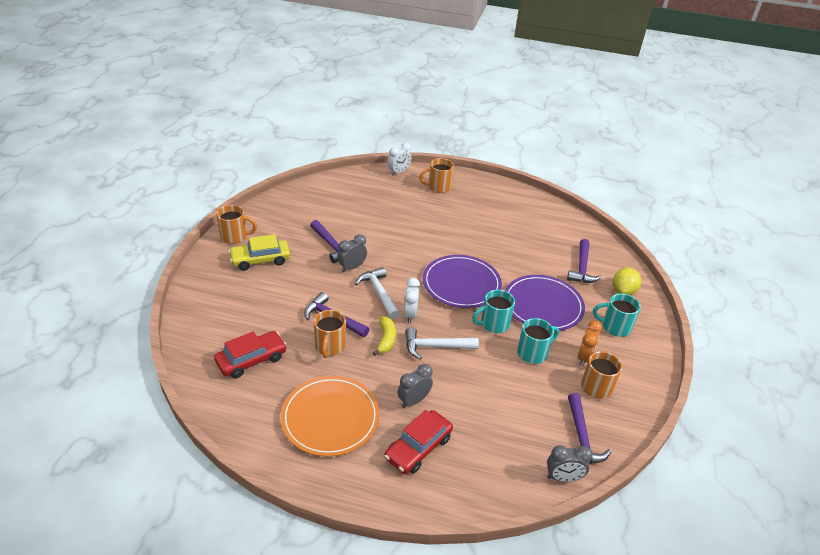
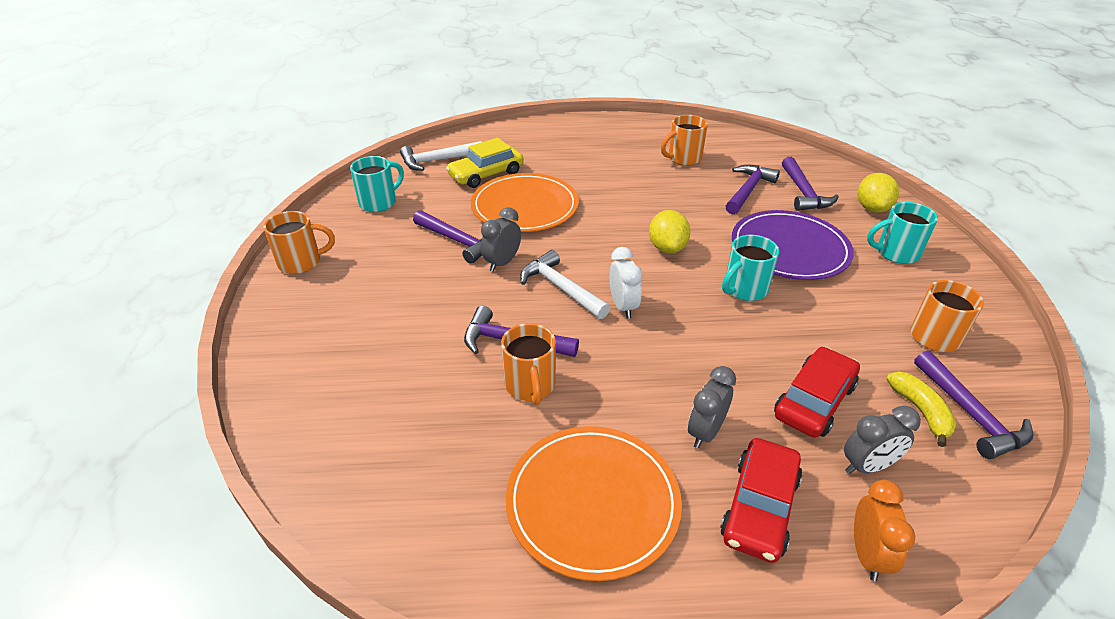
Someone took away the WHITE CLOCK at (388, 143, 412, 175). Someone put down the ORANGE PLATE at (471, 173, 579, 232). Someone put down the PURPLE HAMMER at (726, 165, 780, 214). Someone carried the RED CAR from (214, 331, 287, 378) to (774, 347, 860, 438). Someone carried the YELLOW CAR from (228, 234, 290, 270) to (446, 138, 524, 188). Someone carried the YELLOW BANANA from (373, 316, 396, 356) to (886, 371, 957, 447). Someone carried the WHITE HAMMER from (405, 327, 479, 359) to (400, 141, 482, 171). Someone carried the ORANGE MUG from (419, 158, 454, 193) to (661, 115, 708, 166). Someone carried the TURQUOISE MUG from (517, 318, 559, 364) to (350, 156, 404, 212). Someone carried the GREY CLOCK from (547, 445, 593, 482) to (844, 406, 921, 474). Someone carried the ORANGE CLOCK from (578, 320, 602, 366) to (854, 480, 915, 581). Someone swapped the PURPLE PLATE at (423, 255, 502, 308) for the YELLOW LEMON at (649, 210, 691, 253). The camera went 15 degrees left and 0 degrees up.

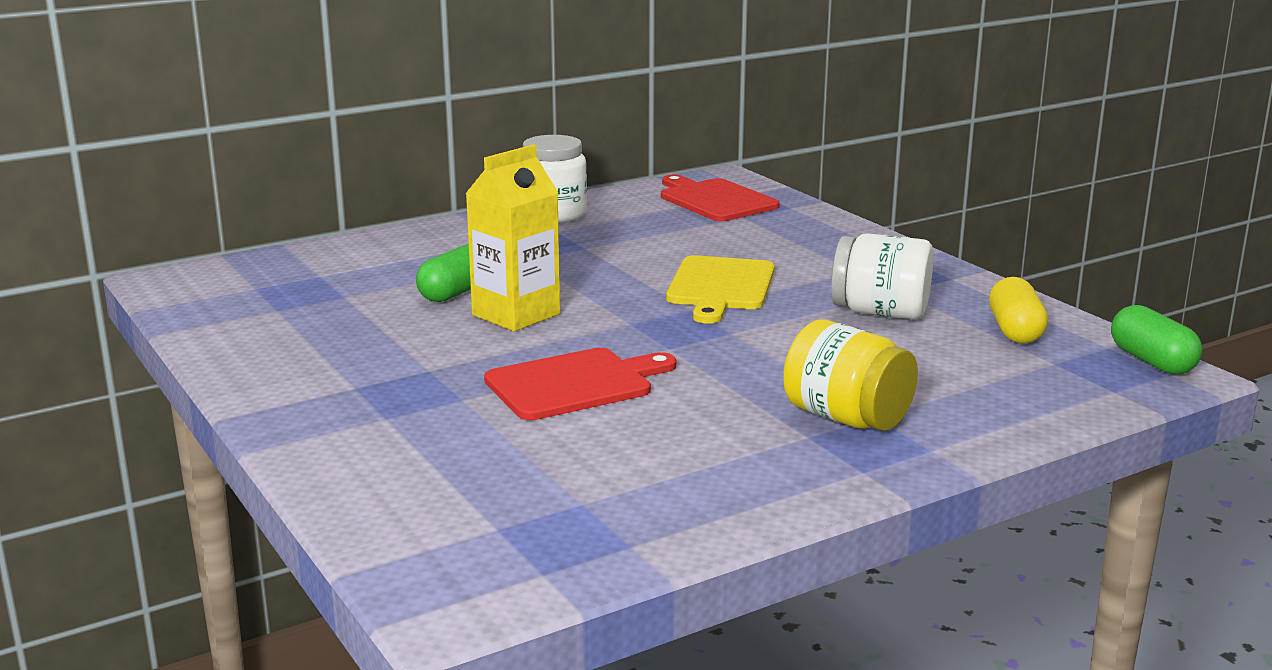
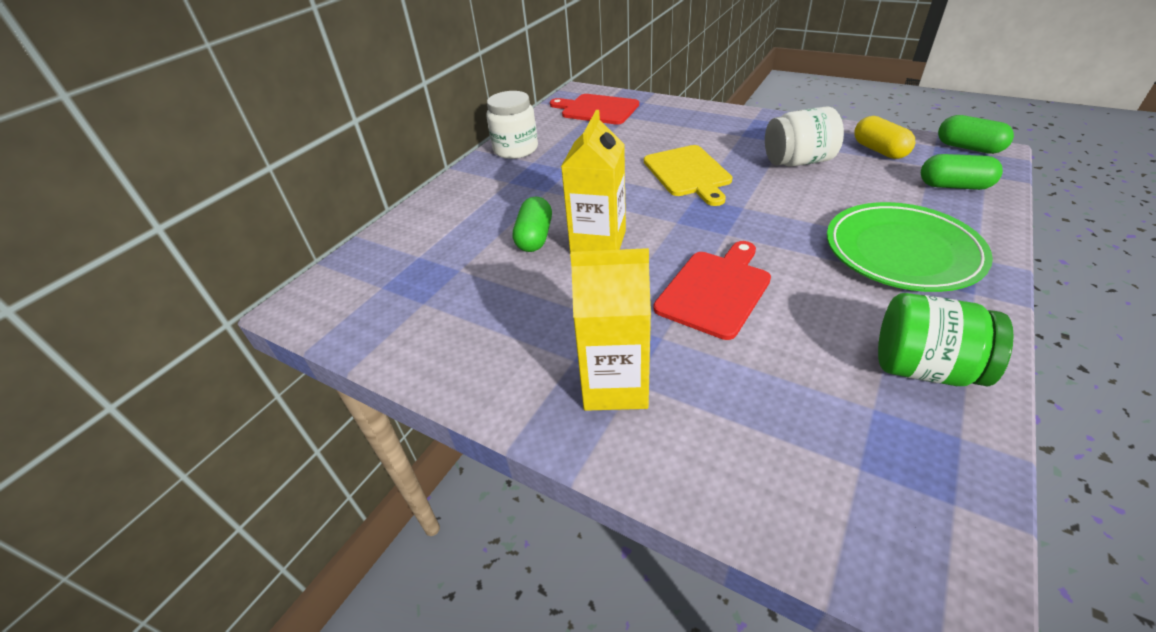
Someone put down the YELLOW CARTON at (570, 248, 651, 411). Someone put down the GREEN JAR at (878, 293, 1014, 386). Someone put down the GREEN CAPSULE at (921, 154, 1003, 190). Someone swapped the YELLOW JAR at (783, 319, 918, 431) for the GREEN PLATE at (827, 202, 993, 292). The camera went 25 degrees left and 20 degrees up.

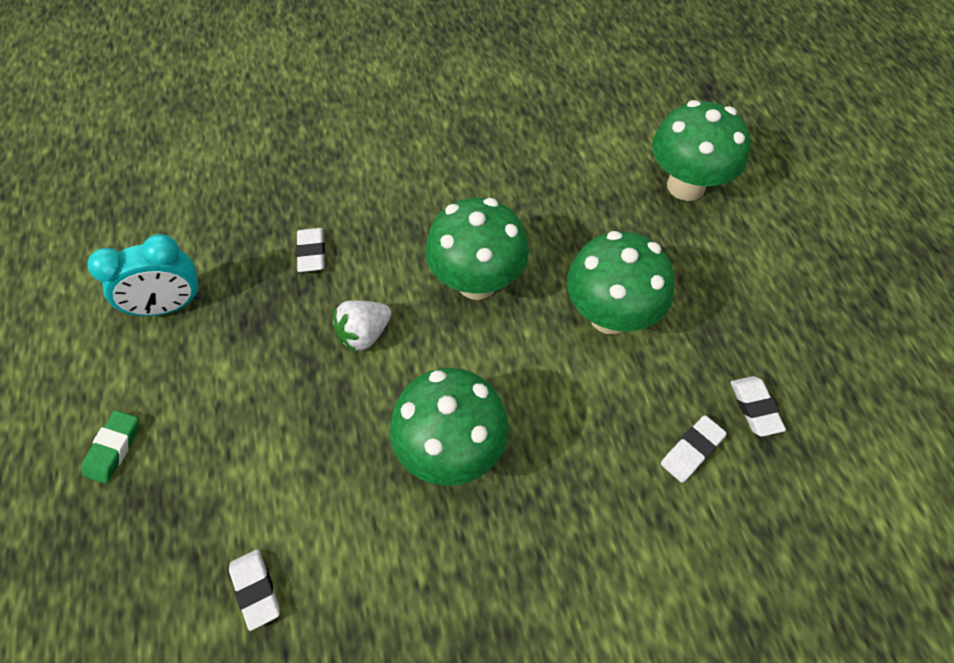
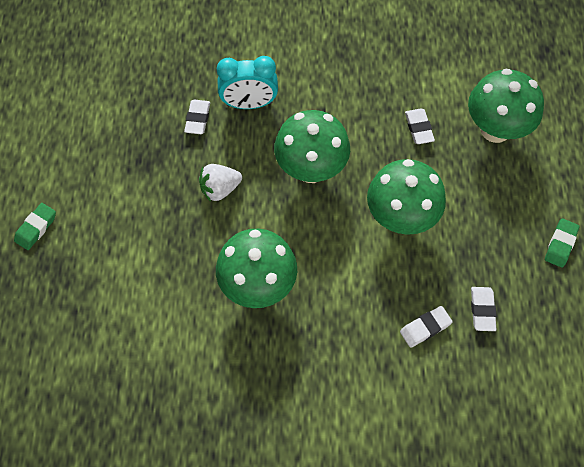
Someone put down the GREEN ERASER at (545, 219, 579, 268). Someone carried the TURQUOISE CLOCK from (88, 234, 201, 316) to (217, 56, 278, 109). Someone carried the WHITE ERASER from (229, 549, 280, 631) to (405, 108, 435, 144). The camera went 15 degrees right and 5 degrees up.

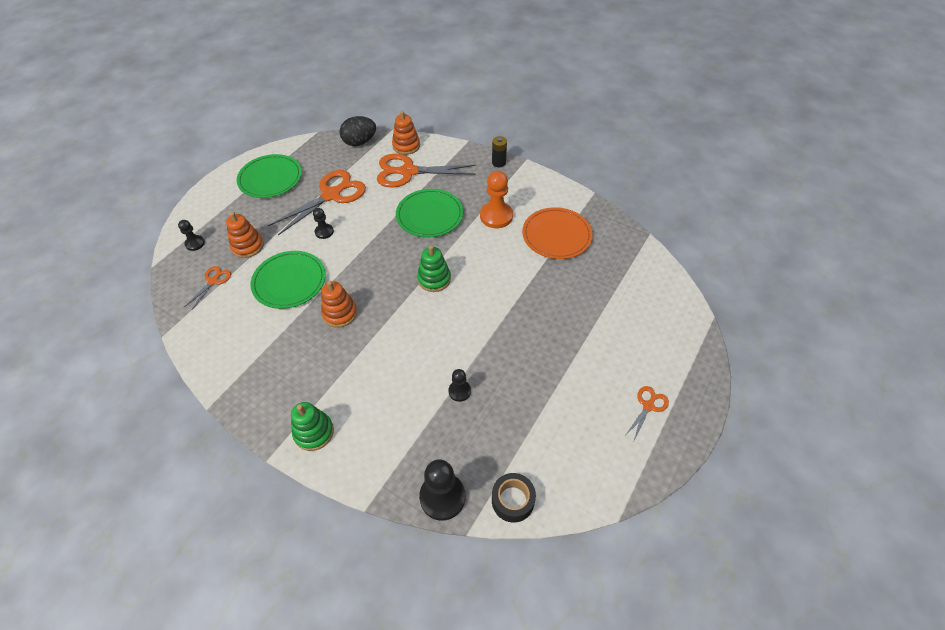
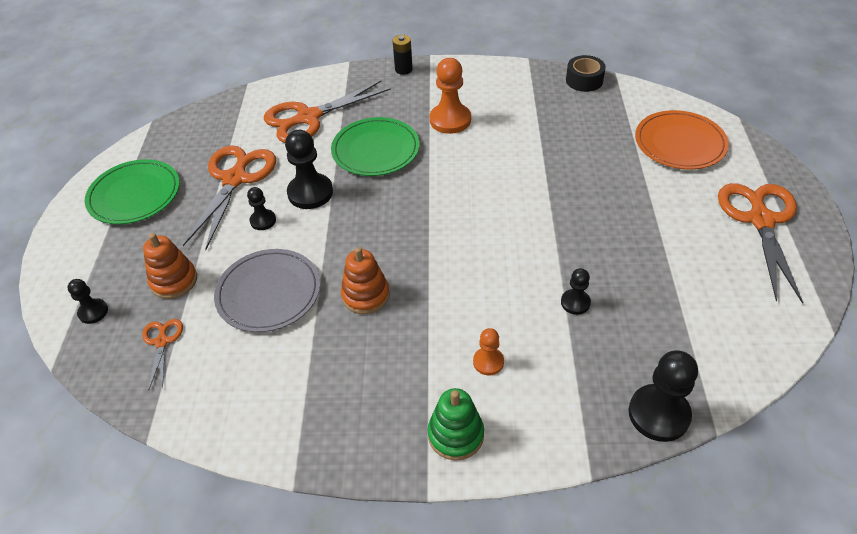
Someone took away the BLACK EGG at (340, 116, 376, 146). Someone took away the ORANGE STACKING TOY at (392, 111, 420, 155). Someone took away the GREEN STACKING TOY at (417, 245, 451, 292). Someone put down the BLACK PAWN at (285, 130, 333, 209). Someone put down the ORANGE PAWN at (473, 328, 504, 375). Someone carried the BLACK TAPE from (492, 473, 536, 523) to (566, 55, 606, 92). Someone carried the ORANGE PLATE from (522, 207, 593, 259) to (635, 110, 729, 169). Someone repainted the GREEN PLATE at (251, 251, 326, 309), which became the GREY PLATE at (214, 249, 320, 332). Someone scaled the ORANGE SCISSORS at (624, 386, 669, 440) by 2.08. The camera went 30 degrees left and 5 degrees down.

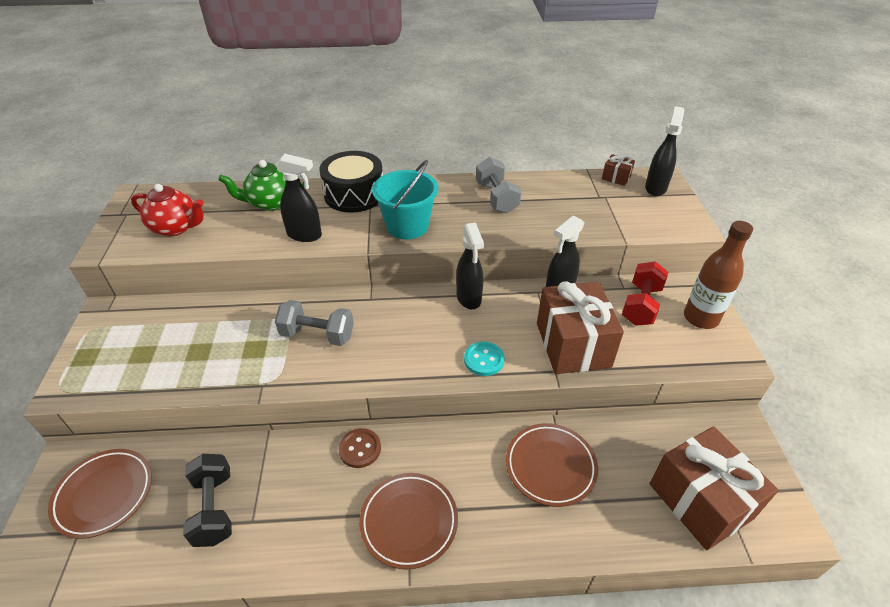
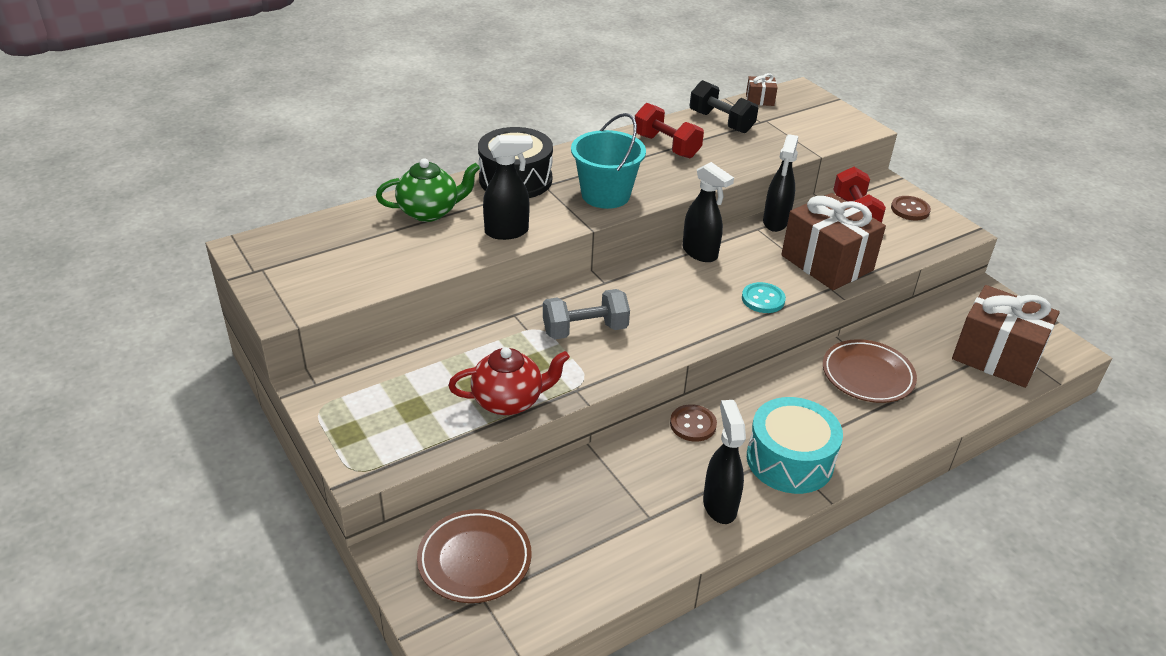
Someone carried the RED TEAPOT from (131, 184, 204, 236) to (448, 347, 570, 415). Someone carried the BLACK DUMBBELL from (183, 454, 232, 547) to (690, 80, 758, 133). Someone carried the BLACK SPRAY BOTTLE from (645, 106, 684, 196) to (703, 400, 746, 524). Someone swapped the BROWN PLATE at (359, 473, 458, 570) for the TURQUOISE DRUM at (747, 397, 843, 494). Someone swapped the BROWN BOTTLE at (684, 221, 753, 329) for the BROWN BUTTON at (891, 196, 931, 221). Someone repainted the GREY DUMBBELL at (476, 157, 522, 213), which became the RED DUMBBELL at (635, 103, 704, 158). Someone rotated the GREEN TEAPOT at (218, 160, 306, 211) by 150 degrees counterclockwise. The camera went 30 degrees left and 5 degrees down.

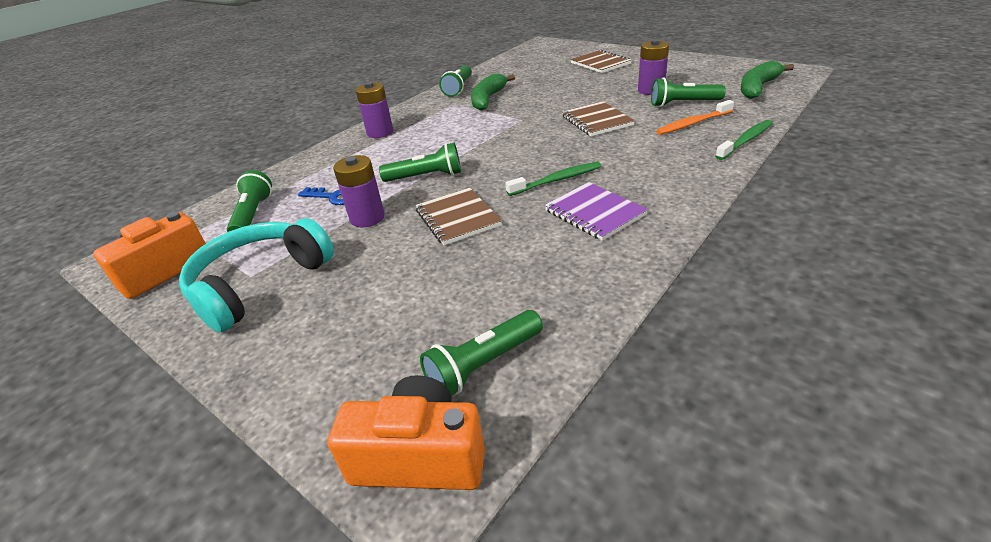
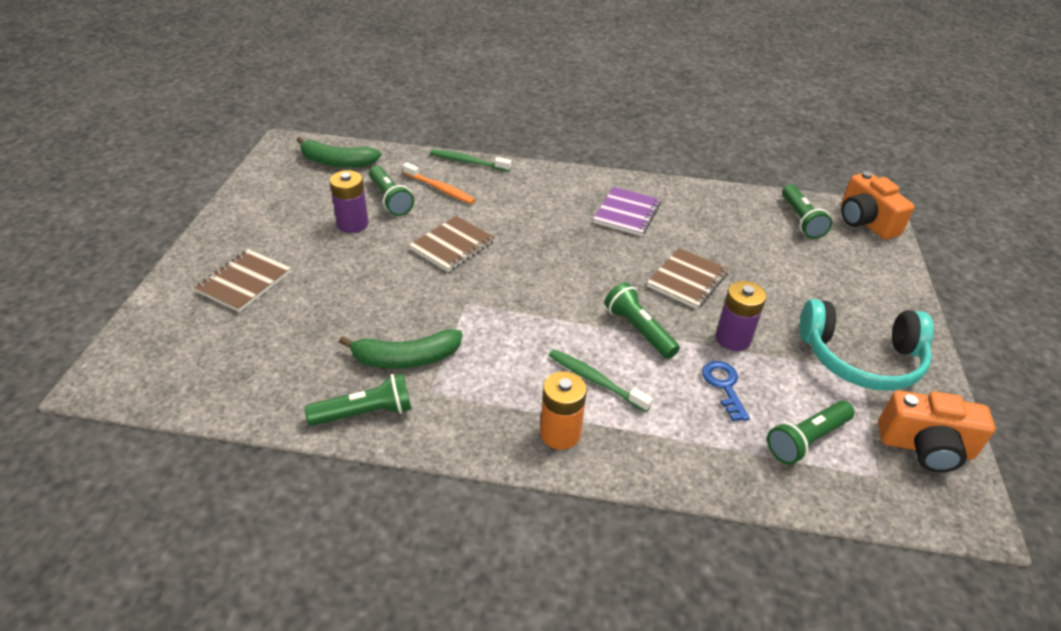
Someone carried the GREEN TOOTHBRUSH from (505, 162, 601, 196) to (549, 349, 653, 412). Someone repainted the PURPLE BATTERY at (355, 82, 393, 138), which became the ORANGE BATTERY at (540, 371, 587, 450). Someone rotated the GREEN FLASHLIGHT at (420, 310, 543, 396) by 60 degrees clockwise. The camera went 125 degrees left and 5 degrees up.

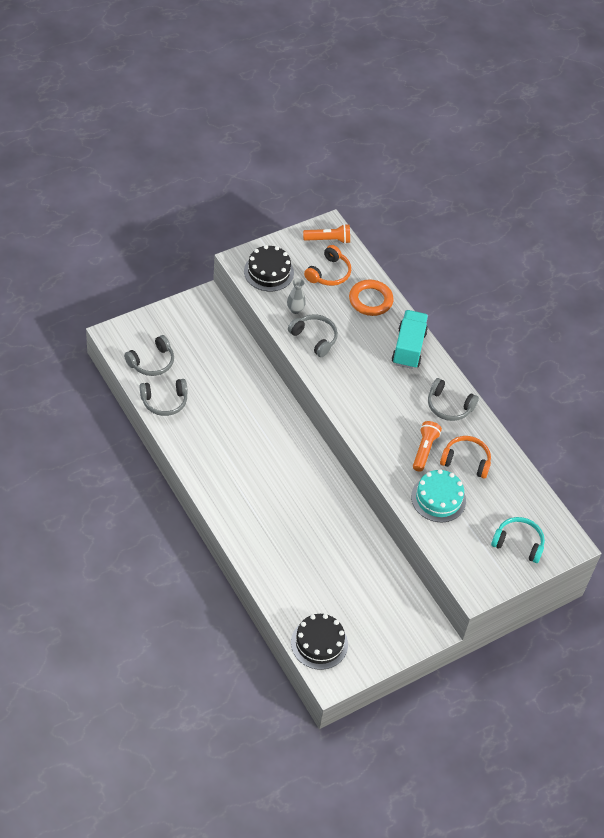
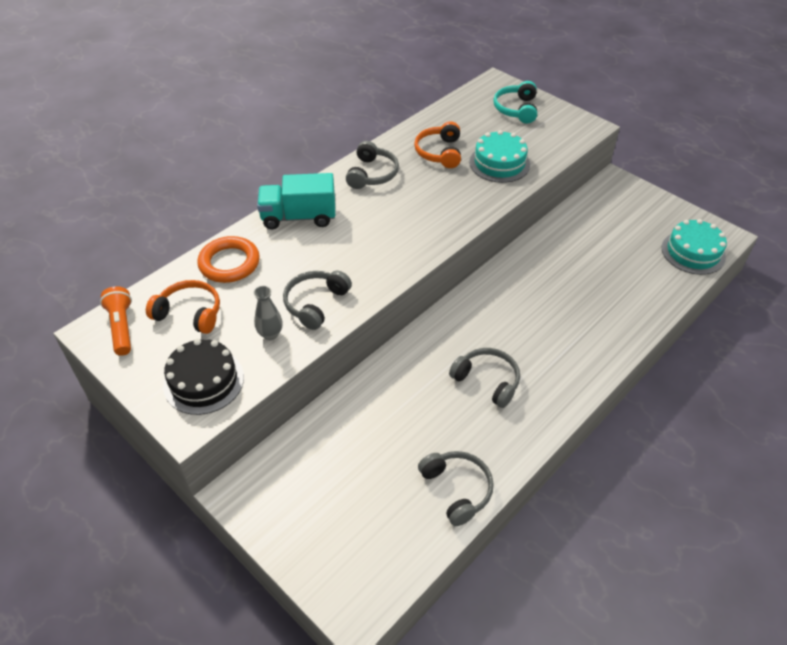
Someone took away the ORANGE FLASHLIGHT at (413, 421, 442, 472). Someone carried the GREY HEADPHONES from (124, 335, 174, 376) to (449, 348, 520, 408). Someone repainted the BLACK CAKE at (291, 614, 348, 670), which became the TURQUOISE CAKE at (661, 219, 727, 275). The camera went 100 degrees left and 5 degrees down.

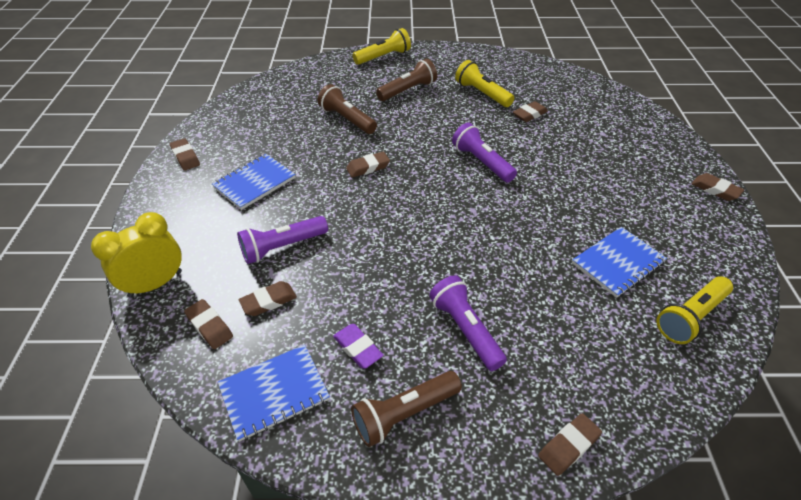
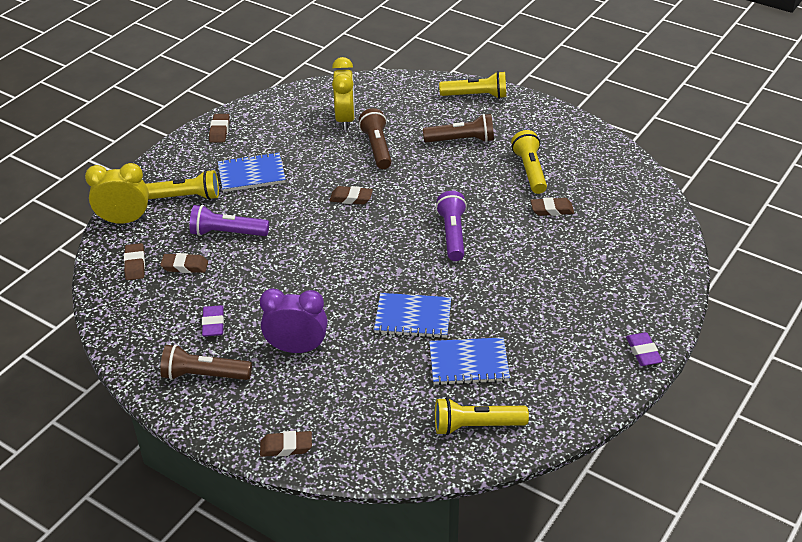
Someone put down the YELLOW FLASHLIGHT at (146, 170, 219, 200). Someone put down the YELLOW CLOCK at (332, 57, 355, 130). Someone carried the BLUE NOTEBOOK from (218, 345, 330, 442) to (374, 293, 451, 338). Someone swapped the PURPLE FLASHLIGHT at (429, 275, 507, 371) for the PURPLE CLOCK at (260, 288, 327, 353). Someone repainted the BROWN ERASER at (691, 173, 744, 201), which became the PURPLE ERASER at (626, 332, 663, 366). The camera went 35 degrees right and 5 degrees down.

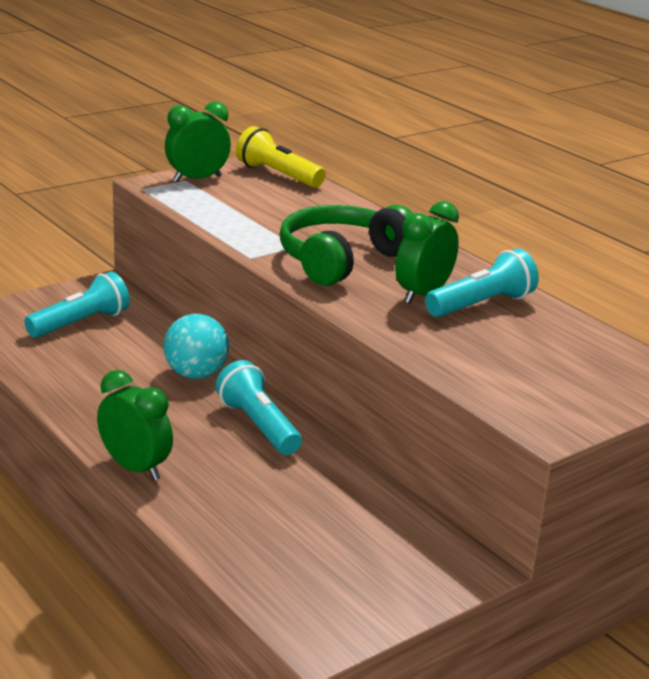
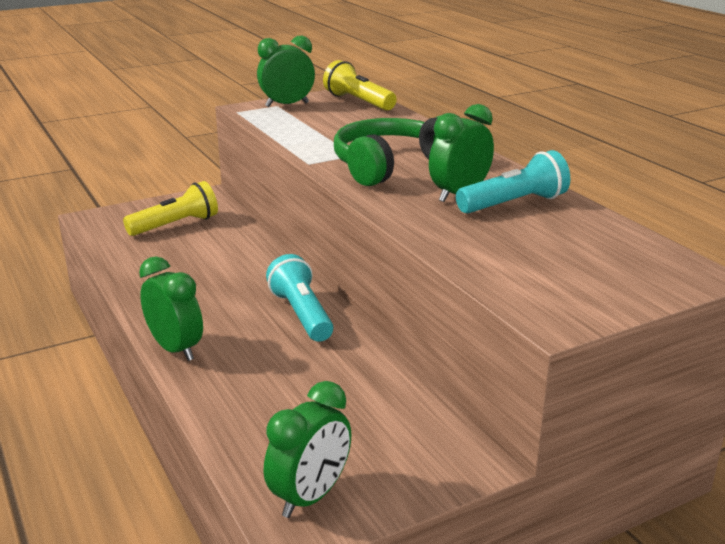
Someone took away the TURQUOISE BALL at (164, 314, 229, 379). Someone put down the GREEN CLOCK at (264, 381, 351, 518). Someone repainted the TURQUOISE FLASHLIGHT at (24, 271, 130, 338), which became the YELLOW FLASHLIGHT at (123, 181, 218, 236). The camera went 10 degrees right and 0 degrees up.

